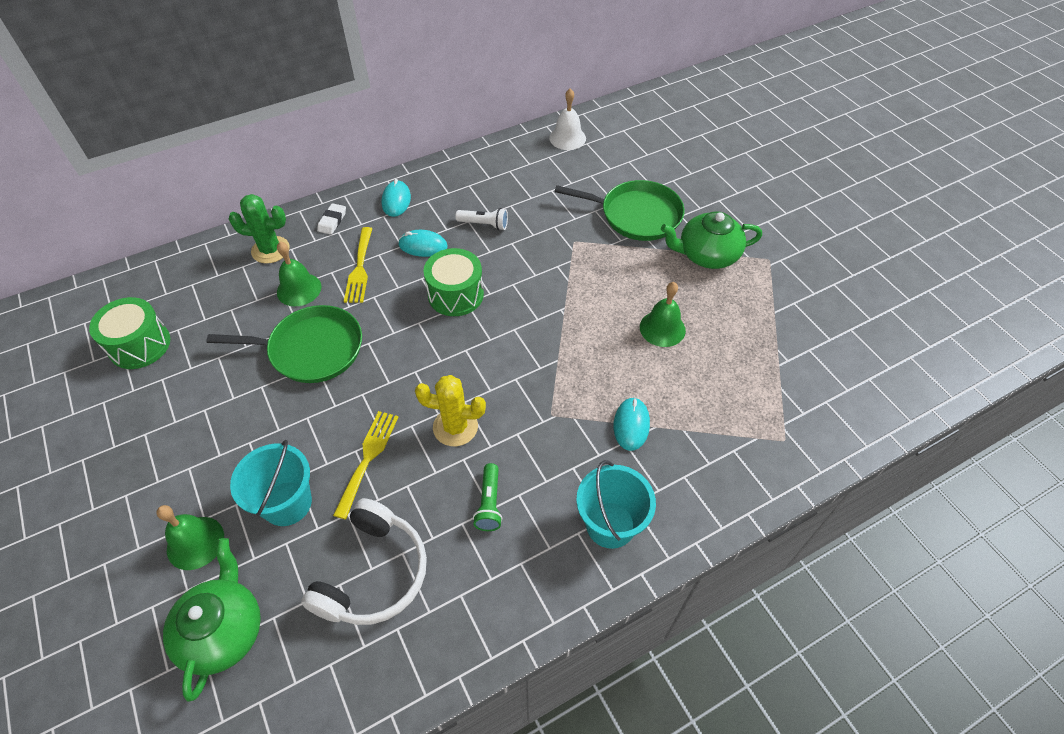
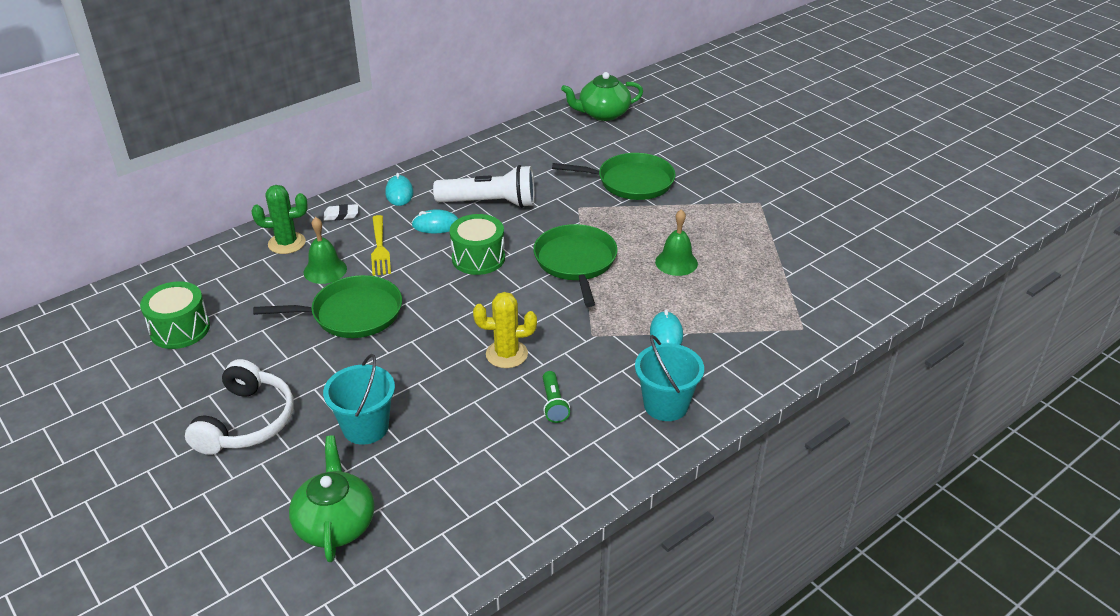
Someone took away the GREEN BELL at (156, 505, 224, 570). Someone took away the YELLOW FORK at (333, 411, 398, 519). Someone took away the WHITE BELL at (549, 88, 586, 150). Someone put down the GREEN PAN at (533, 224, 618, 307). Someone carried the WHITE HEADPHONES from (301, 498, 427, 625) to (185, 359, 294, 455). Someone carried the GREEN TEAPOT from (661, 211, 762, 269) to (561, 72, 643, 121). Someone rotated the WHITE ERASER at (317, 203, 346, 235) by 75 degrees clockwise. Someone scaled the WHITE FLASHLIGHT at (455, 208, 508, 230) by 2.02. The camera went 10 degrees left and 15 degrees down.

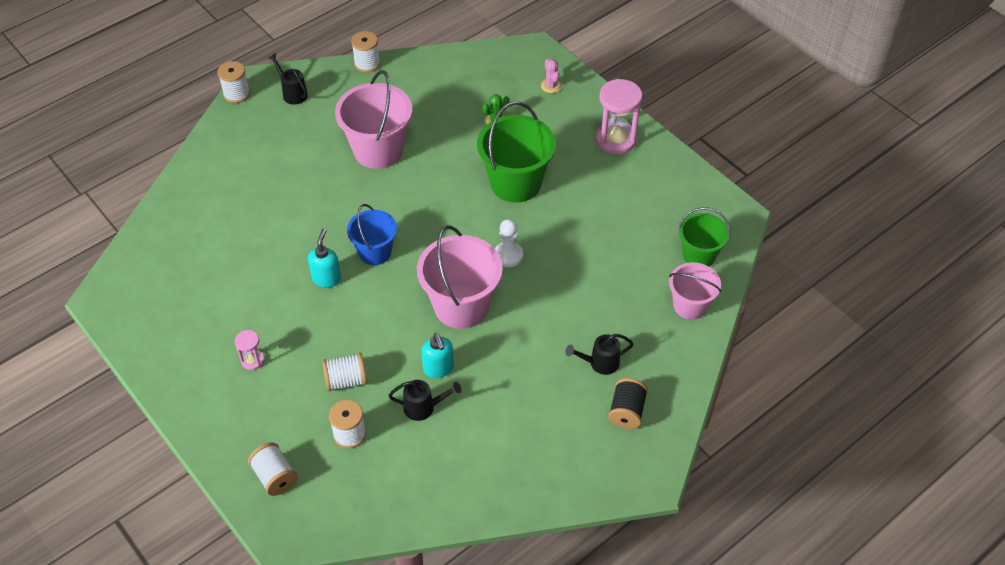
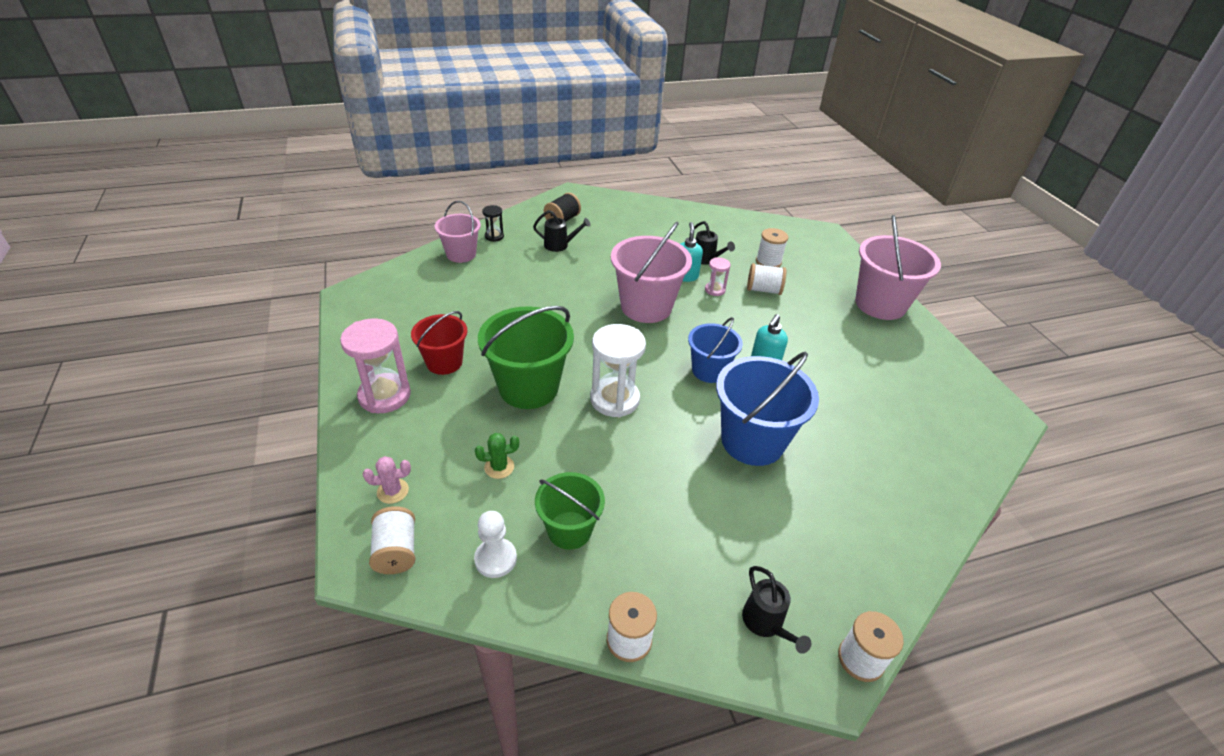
Someone put down the RED BUCKET at (411, 311, 468, 375). Someone put down the BLACK HOURGLASS at (482, 205, 504, 242). Someone put down the WHITE HOURGLASS at (590, 324, 646, 417). Someone put down the BLUE BUCKET at (716, 352, 819, 466). Someone carried the PINK HOURGLASS from (235, 330, 265, 370) to (705, 257, 731, 296). Someone carried the WHITE SPOOL from (248, 443, 298, 496) to (369, 506, 415, 574). Someone carried the PINK BUCKET from (335, 70, 412, 169) to (855, 215, 941, 320). Someone carried the WHITE PAWN from (495, 219, 523, 267) to (474, 511, 517, 578). Someone carried the GREEN BUCKET from (678, 207, 730, 266) to (535, 472, 605, 550). Someone rotated the BLACK WATERING CAN at (388, 380, 461, 421) by 150 degrees counterclockwise. Someone rotated the PINK CACTUS at (541, 58, 562, 93) by 75 degrees clockwise. The camera went 160 degrees left and 10 degrees down.

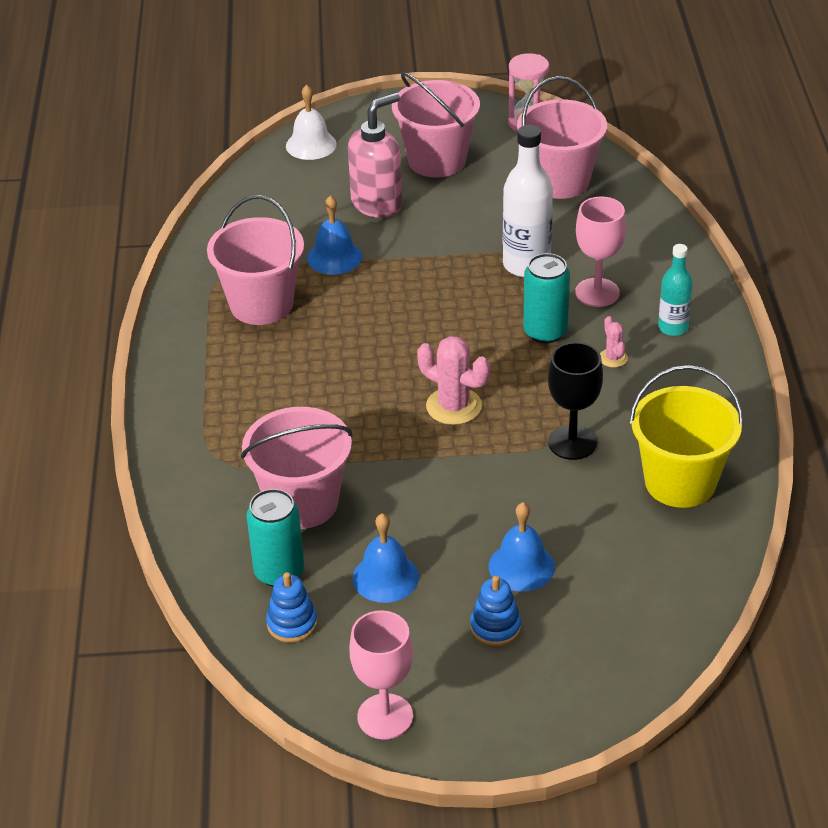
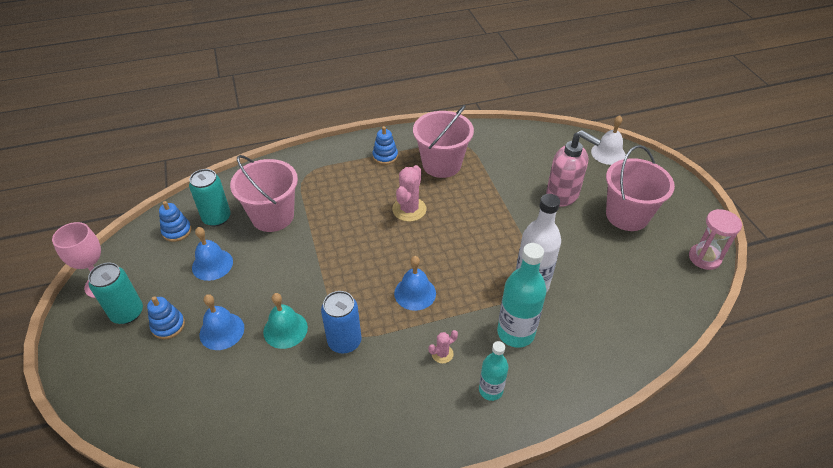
Someone took away the PINK BUCKET at (517, 76, 607, 199). Someone took away the YELLOW BUCKET at (629, 365, 744, 508). Someone put down the TURQUOISE BELL at (263, 293, 308, 349). Someone put down the BLUE STACKING TOY at (372, 126, 398, 165). Someone carried the BLUE BELL from (307, 195, 362, 275) to (394, 256, 436, 311). Someone carried the PINK CACTUS from (417, 336, 490, 425) to (392, 165, 427, 222). Someone carried the TURQUOISE CAN from (523, 253, 570, 344) to (88, 263, 143, 324). Someone swapped the BLACK GOBLET at (548, 342, 603, 460) for the BLUE CAN at (321, 291, 362, 354). Someone swapped the PINK GOBLET at (575, 197, 626, 307) for the TURQUOISE BOTTLE at (497, 243, 546, 348). The camera went 75 degrees right and 5 degrees up.

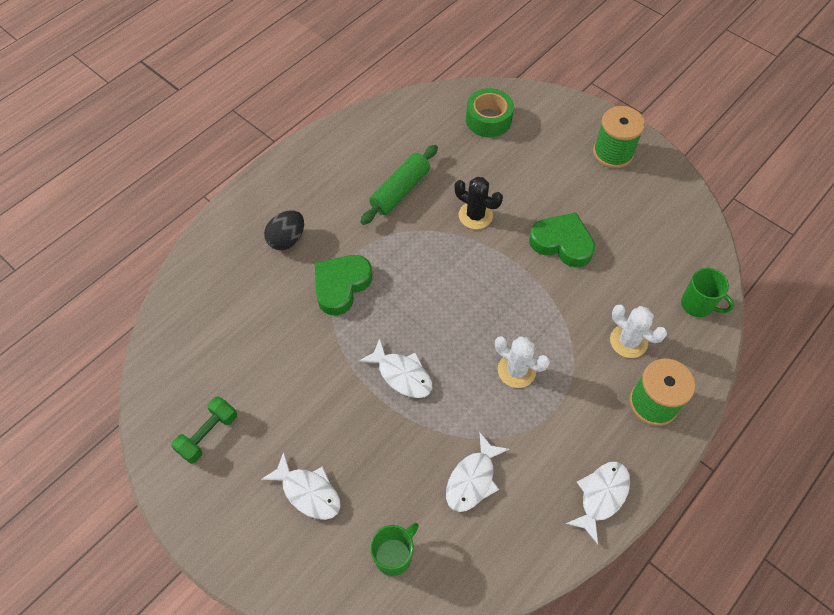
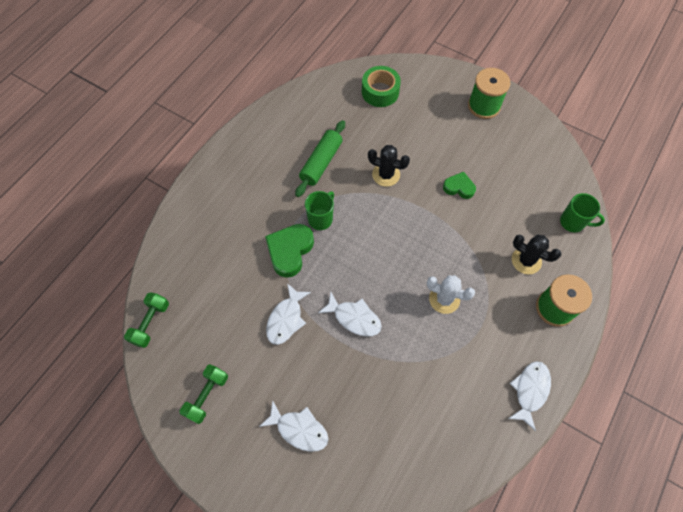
Someone took away the BLACK EGG at (264, 211, 304, 250). Someone put down the GREEN DUMBBELL at (124, 292, 169, 348). Someone carried the GREEN MUG from (370, 523, 419, 576) to (305, 191, 334, 230). Someone carried the WHITE FISH from (446, 432, 509, 512) to (266, 283, 311, 345). Someone repainted the WHITE CACTUS at (610, 304, 667, 358), which became the BLACK CACTUS at (512, 235, 561, 274). Someone scaled the GREEN HEART at (529, 213, 595, 267) by 0.61. The camera went 10 degrees left and 5 degrees up.

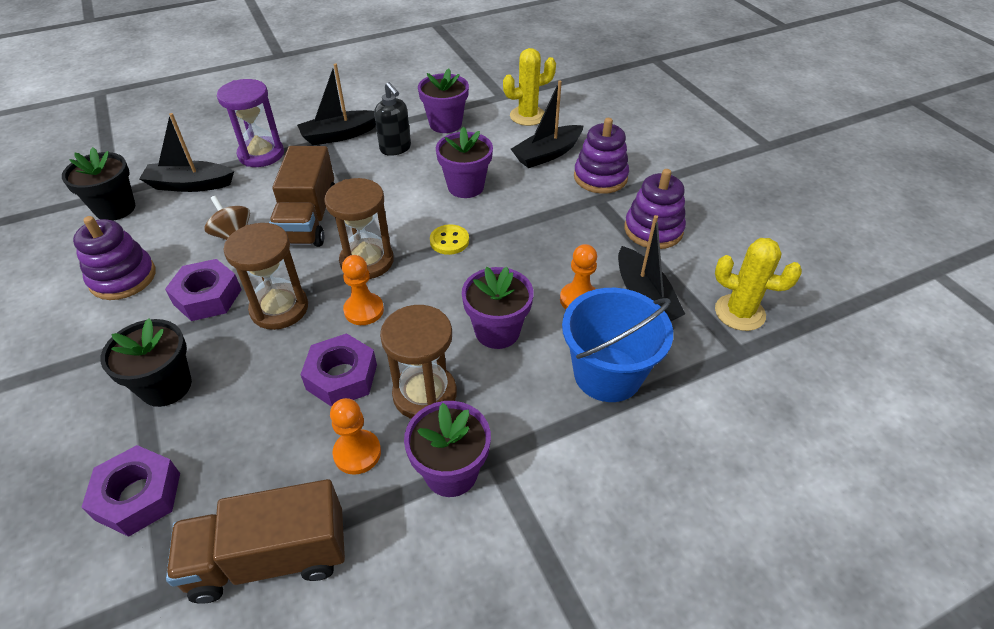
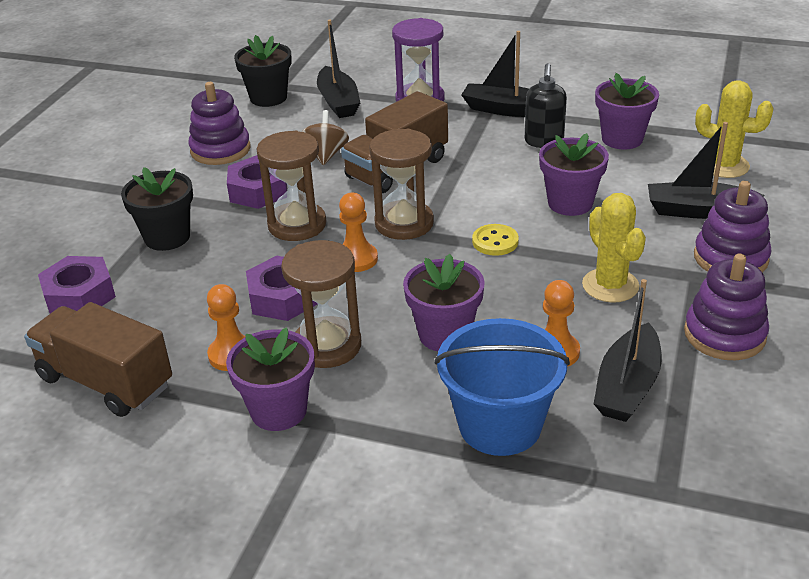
Someone carried the YELLOW CACTUS from (715, 238, 802, 331) to (582, 193, 646, 303). Someone rotated the BLACK BOAT at (139, 113, 234, 192) by 150 degrees counterclockwise. The camera went 45 degrees right and 10 degrees down.

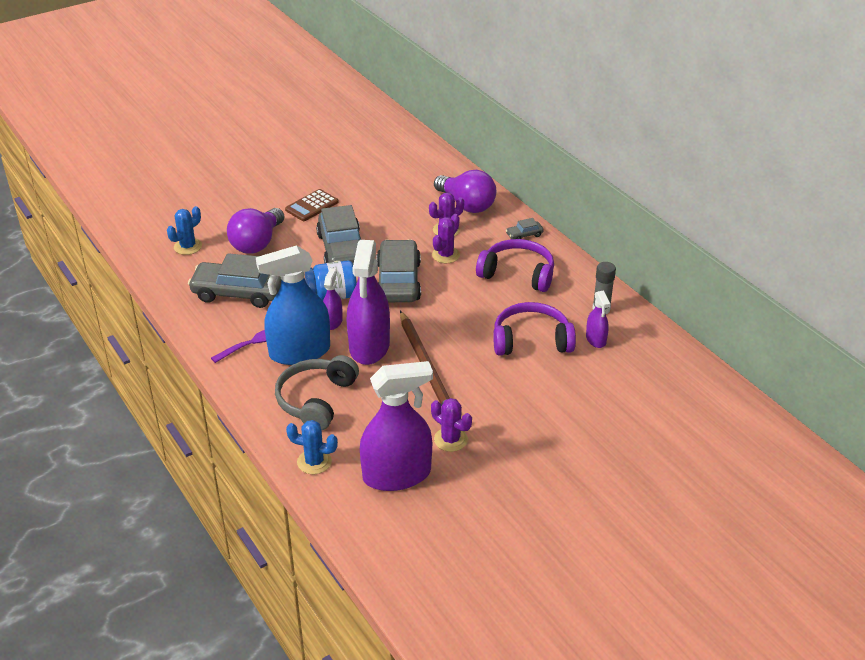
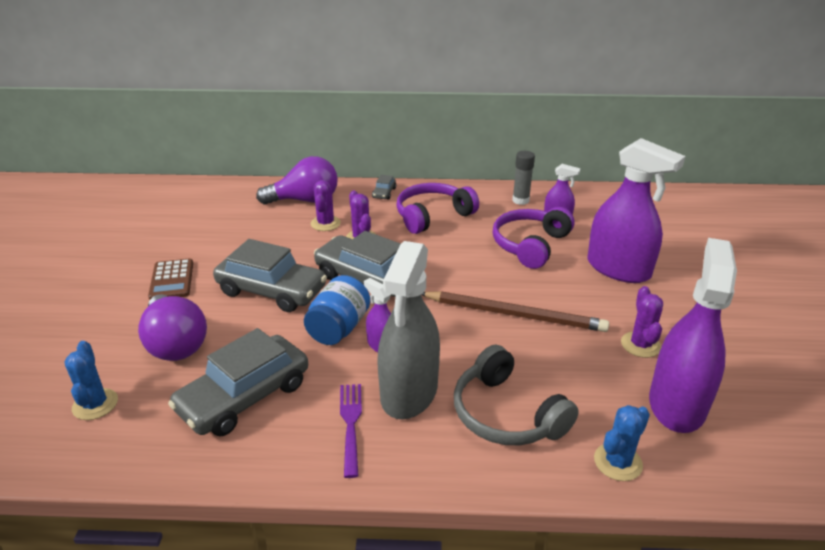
Someone carried the PURPLE SPRAY BOTTLE from (347, 240, 390, 365) to (587, 138, 685, 283). Someone repainted the BLUE SPRAY BOTTLE at (256, 245, 330, 365), which became the GREY SPRAY BOTTLE at (377, 241, 440, 419). Someone rotated the PURPLE CACTUS at (431, 398, 472, 452) by 75 degrees counterclockwise. The camera went 55 degrees left and 5 degrees down.

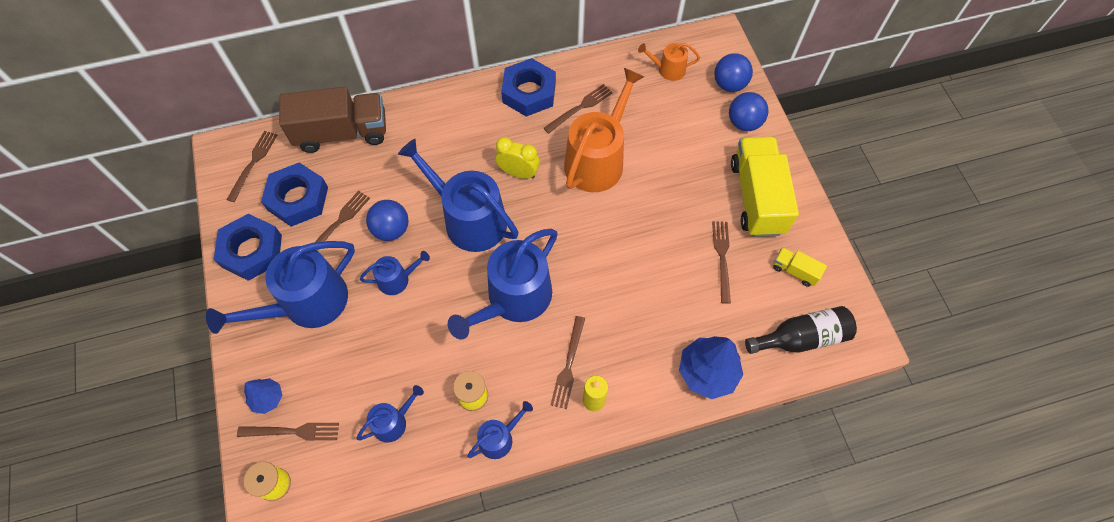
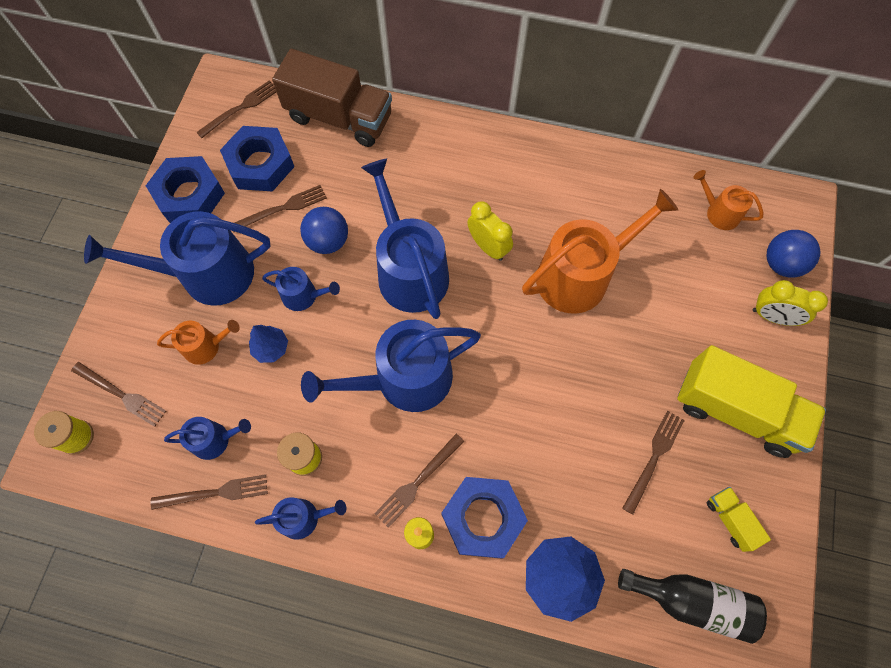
Someone put down the ORANGE WATERING CAN at (157, 320, 240, 365). Someone carried the BLUE TREE from (244, 378, 283, 414) to (249, 325, 288, 363). Someone carried the BLUE NUT from (501, 58, 556, 117) to (441, 477, 528, 559). Someone carried the BROWN FORK from (544, 84, 613, 134) to (151, 474, 268, 510). Someone swapped the BLUE BALL at (729, 92, 768, 131) for the YELLOW CLOCK at (753, 280, 828, 326). Someone rotated the YELLOW TRUCK at (731, 137, 799, 237) by 90 degrees clockwise. The camera went 30 degrees right and 5 degrees up.

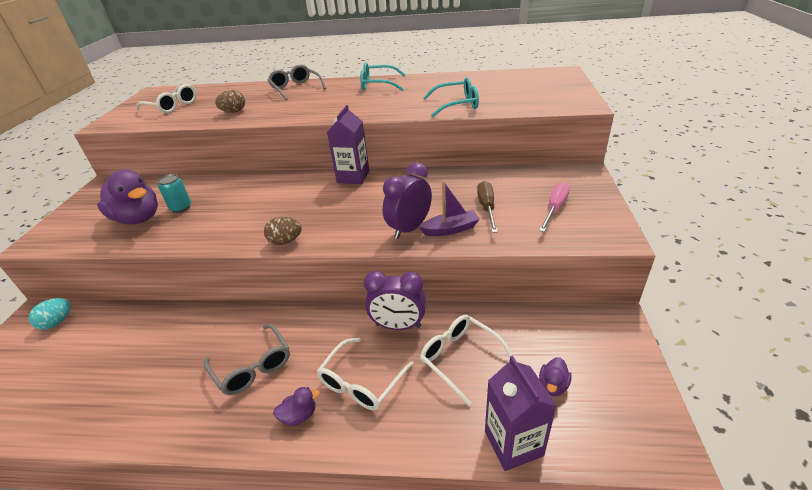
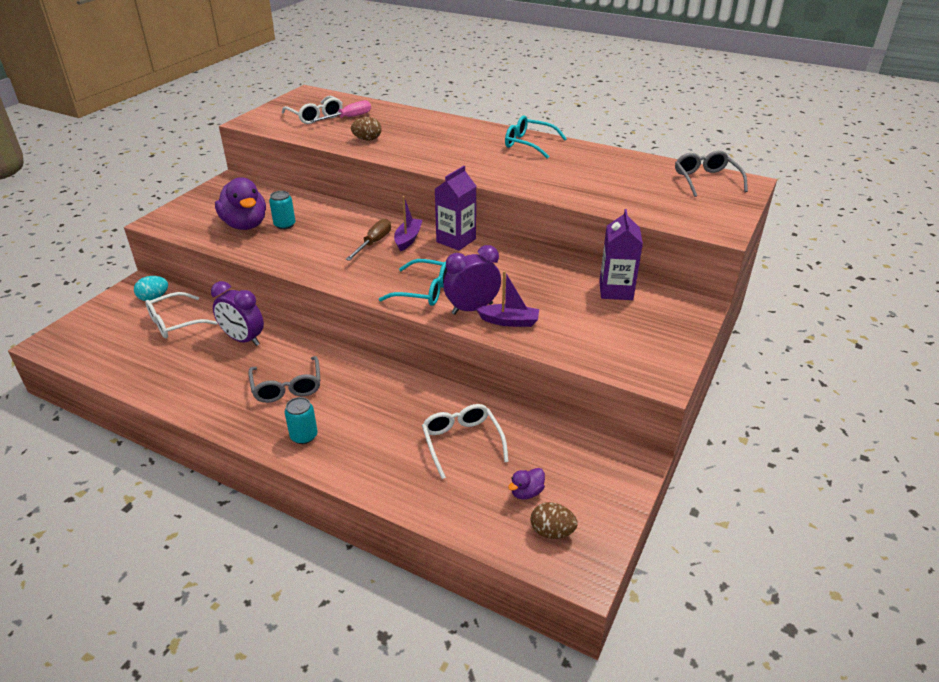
Someone put down the PURPLE BOAT at (394, 196, 422, 251). Someone carried the BROWN EGG from (264, 217, 302, 245) to (530, 502, 578, 539). Someone carried the GREY GLASSES from (268, 65, 326, 100) to (675, 151, 748, 197). Someone carried the WHITE GLASSES from (317, 338, 413, 410) to (145, 292, 218, 339). Someone carried the PURPLE CLOCK from (364, 271, 426, 330) to (211, 281, 264, 346). Someone carried the TURQUOISE GLASSES from (423, 77, 479, 117) to (379, 259, 447, 306). Someone carried the BROWN SCREWDRIVER from (477, 181, 498, 233) to (345, 219, 391, 261). Someone carried the PURPLE CARTON from (485, 355, 557, 471) to (599, 209, 643, 300). Someone carried the PINK SCREWDRIVER from (539, 182, 570, 232) to (310, 100, 371, 122). Someone swapped the PURPLE DUCK at (273, 387, 320, 426) for the TURQUOISE CAN at (285, 397, 318, 444). The camera went 20 degrees right and 0 degrees up.

